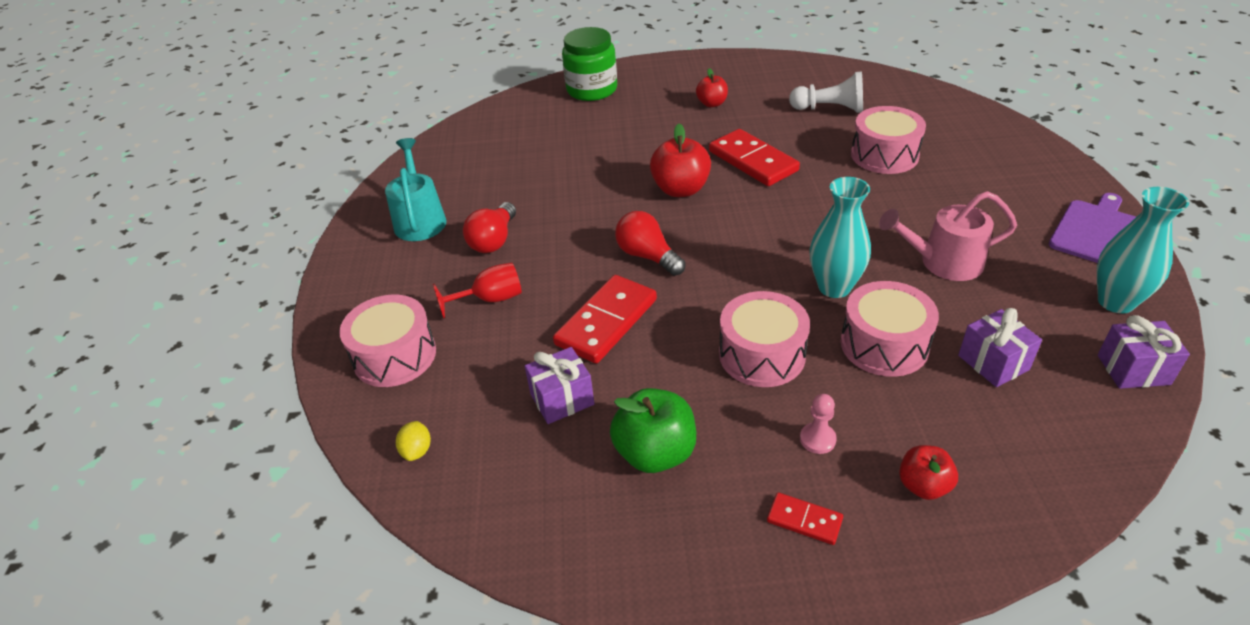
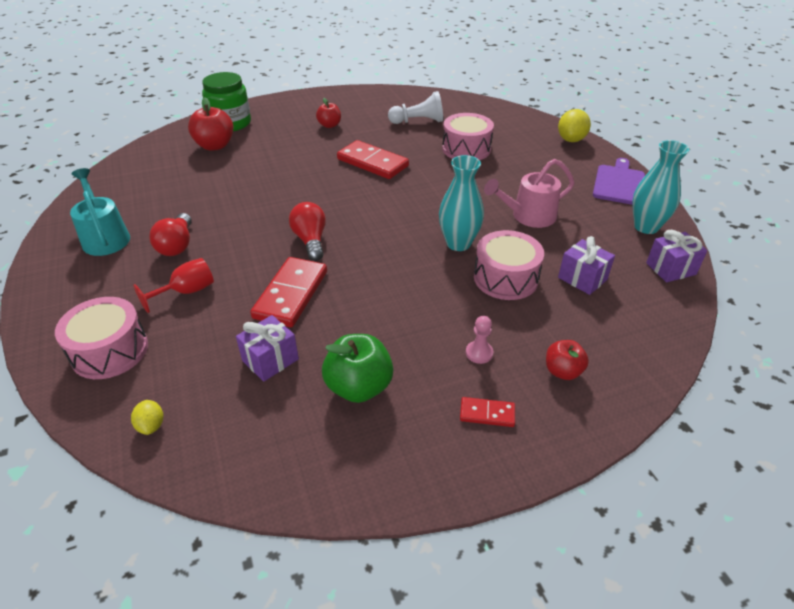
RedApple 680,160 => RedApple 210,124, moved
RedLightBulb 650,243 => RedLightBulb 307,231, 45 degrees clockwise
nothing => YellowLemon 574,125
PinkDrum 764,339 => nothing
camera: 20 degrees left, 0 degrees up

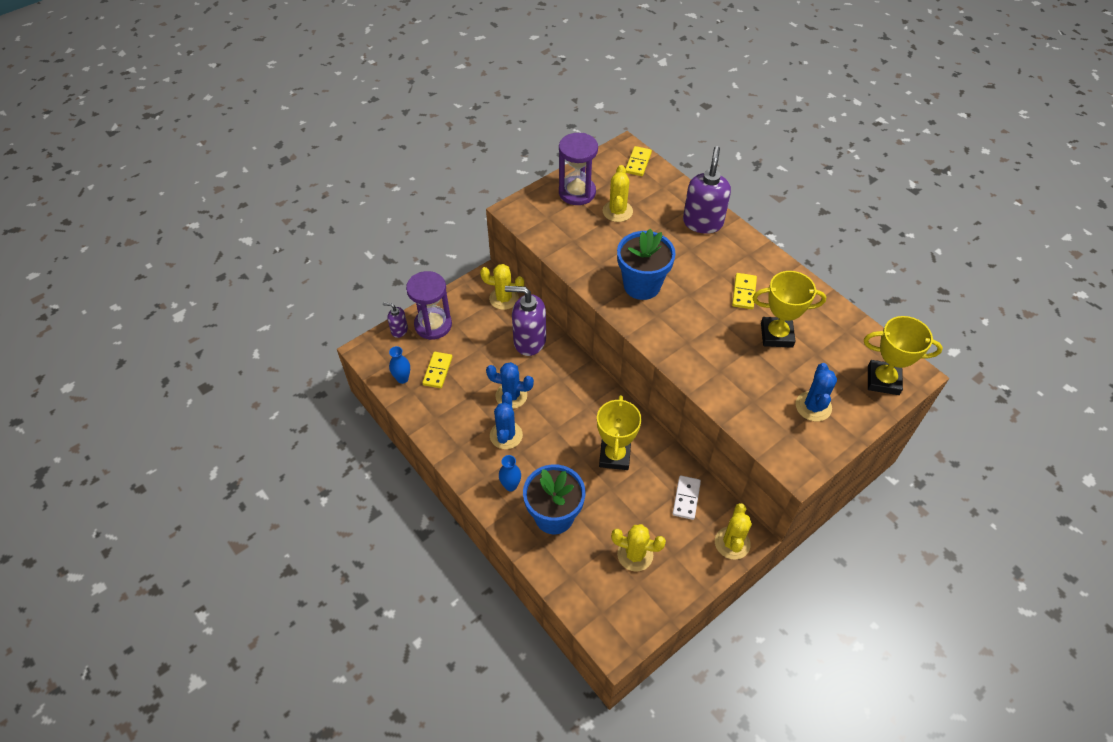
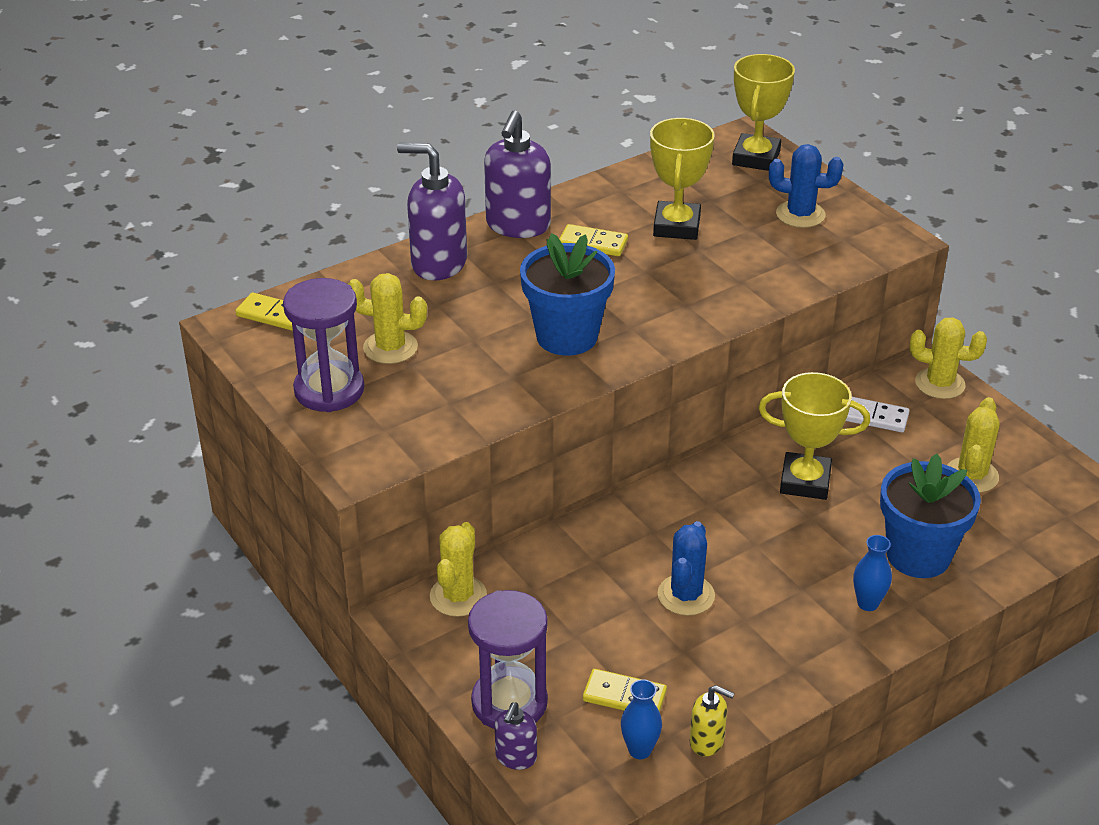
PurpleSoapDispenser 525,321 => PurpleSoapDispenser 517,174, moved
nothing => YellowSoapDispenser 712,720
BlueCactus 506,420 => nothing
camera: 85 degrees left, 15 degrees down

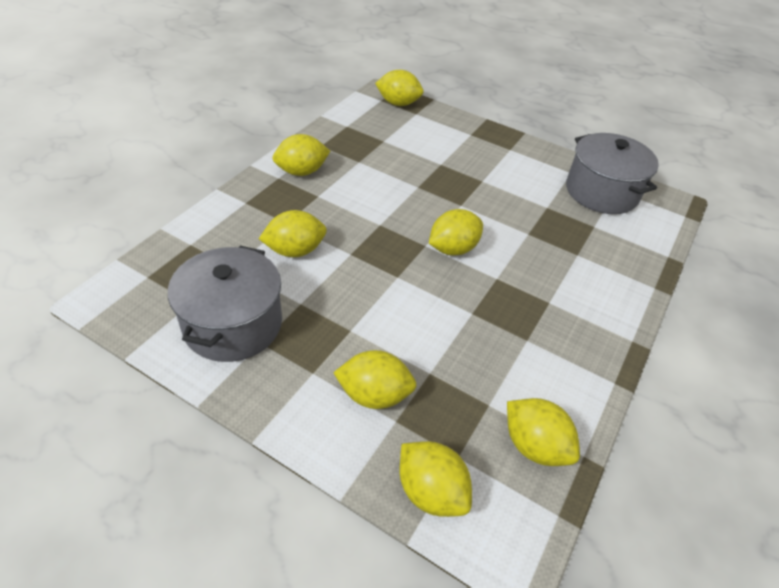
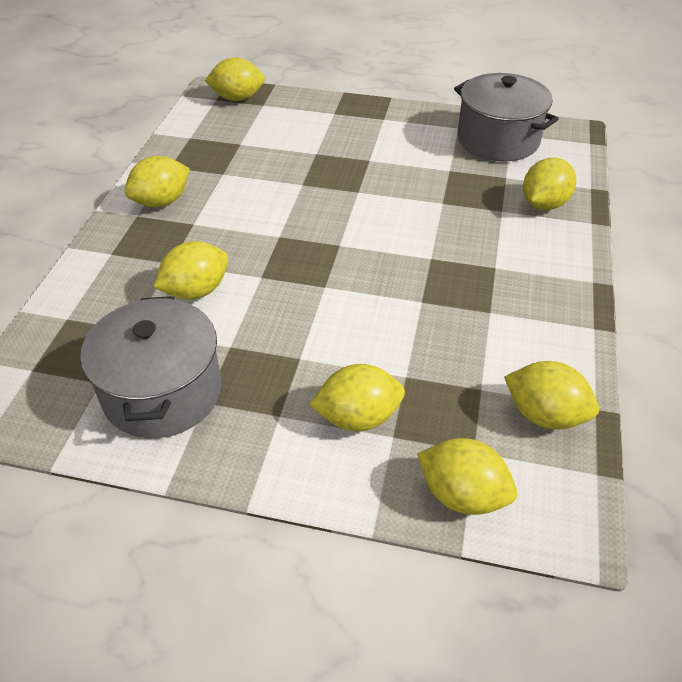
YellowLemon 456,232 => YellowLemon 549,183, moved
camera: 15 degrees left, 0 degrees up

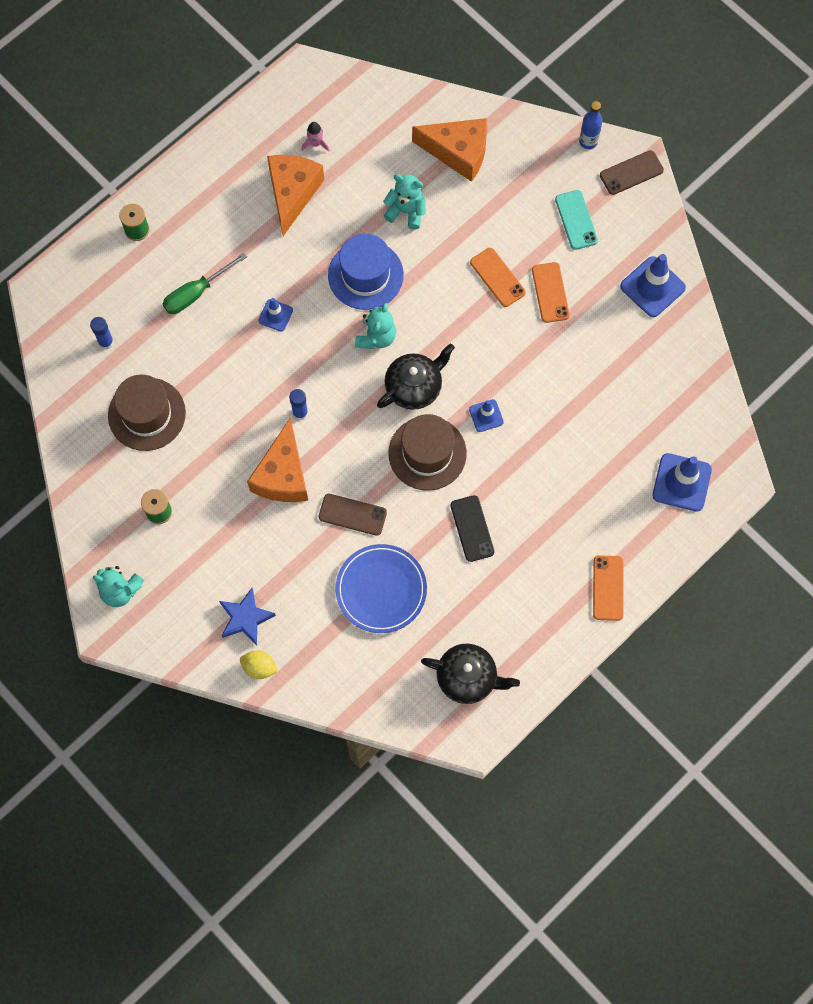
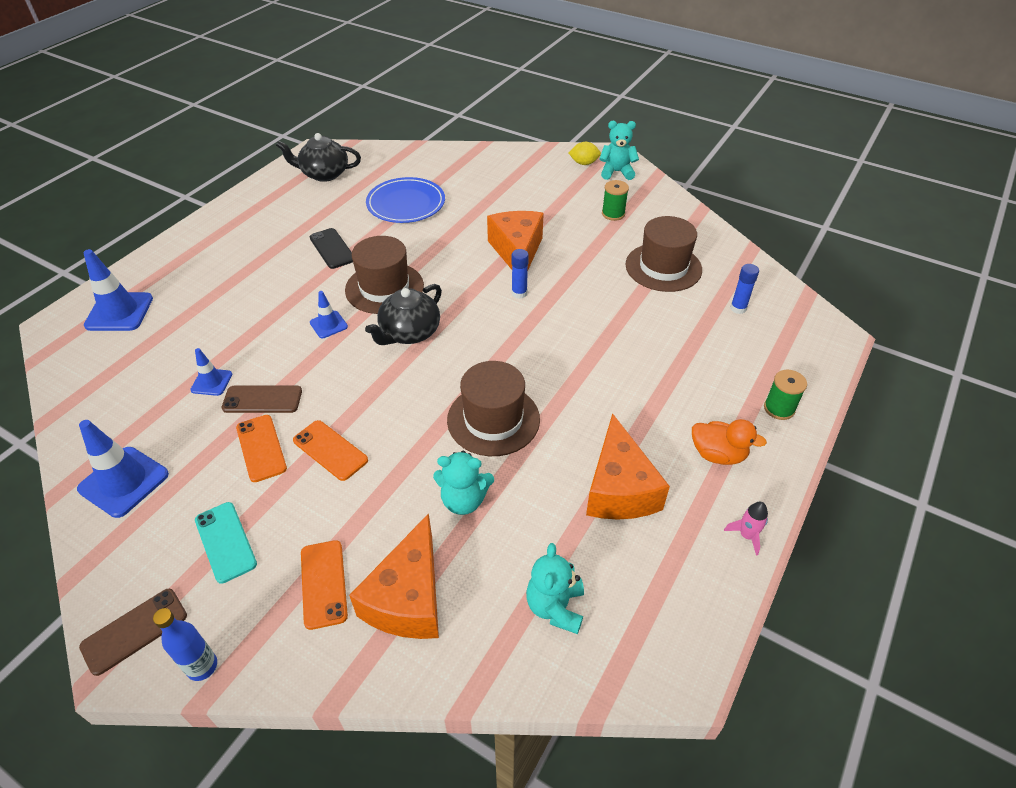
BlueTrafficCone 275,314 => BlueTrafficCone 211,372, moved
BrownPhone 353,515 => BrownPhone 262,399, moved
OrangePhone 608,588 => OrangePhone 324,585, moved
OrangeCheese 449,150 => OrangeCheese 394,576, 75 degrees counterclockwise
BlueHat 366,272 => BrownHat 493,408
TurquoiseTeddyBear 375,326 => TurquoiseTeddyBear 555,588, moved
YellowLemon 259,664 => YellowLemon 585,153, moved
nothing => OrangeDuck 729,442
PinkRocket 315,137 => PinkRocket 746,529, moved
GreenScrewdriver 205,283 => nothing
BlueStar 247,616 => nothing
camera: 165 degrees right, 25 degrees down

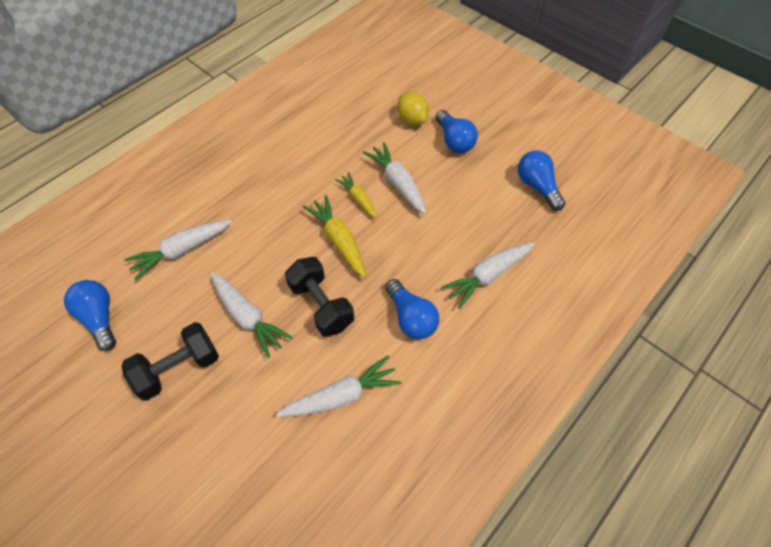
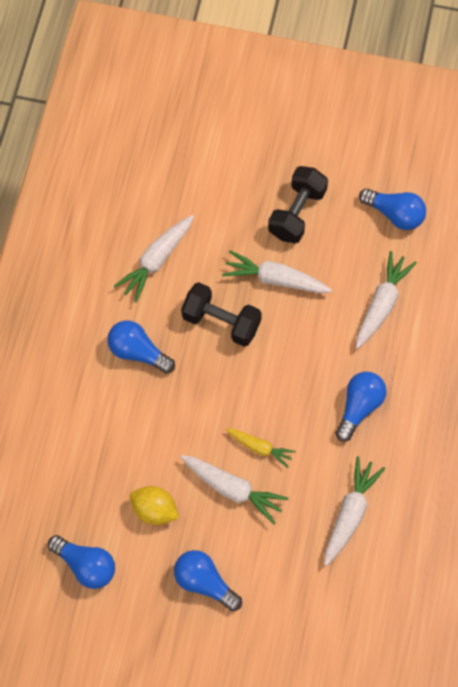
YellowLemon 413,108 => YellowLemon 154,505, moved
WhiteCarrot 488,275 => WhiteCarrot 355,511, moved
nothing => BlueLightBulb 361,407
YellowCarrot 334,236 => nothing
camera: 150 degrees right, 10 degrees up

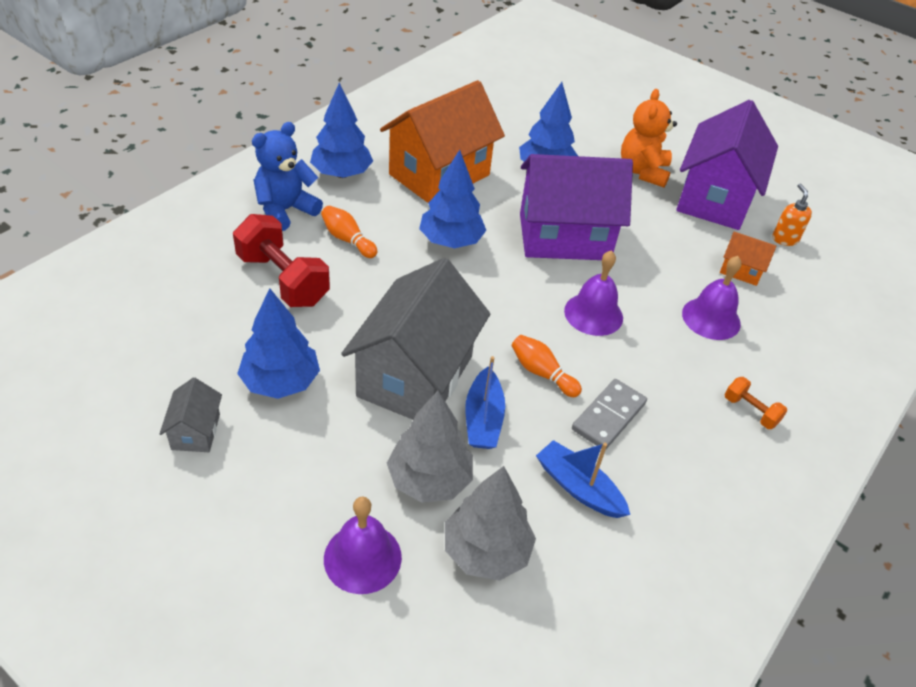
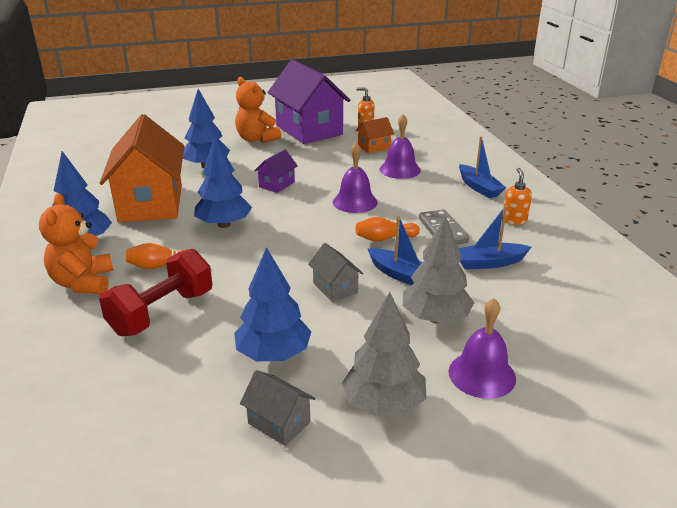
BlueTeddyBear 287,176 => OrangeTeddyBear 76,243
RedDumbbell 281,260 => RedDumbbell 155,292, 45 degrees counterclockwise
PurpleHouse 576,207 => PurpleHouse 276,171, x0.43
GreyHouse 415,338 => GreyHouse 335,272, x0.43
GreyTree 490,523 => GreyTree 384,354, moved
OrangeDumbbell 756,403 => BlueBoat 482,167
nothing => OrangeSoapDispenser 517,196
camera: 50 degrees left, 15 degrees down

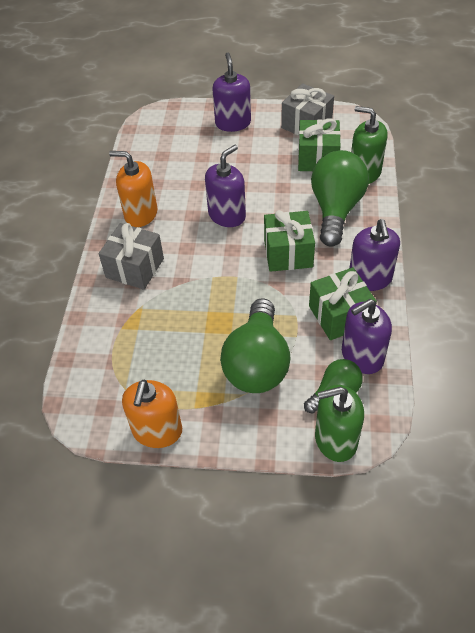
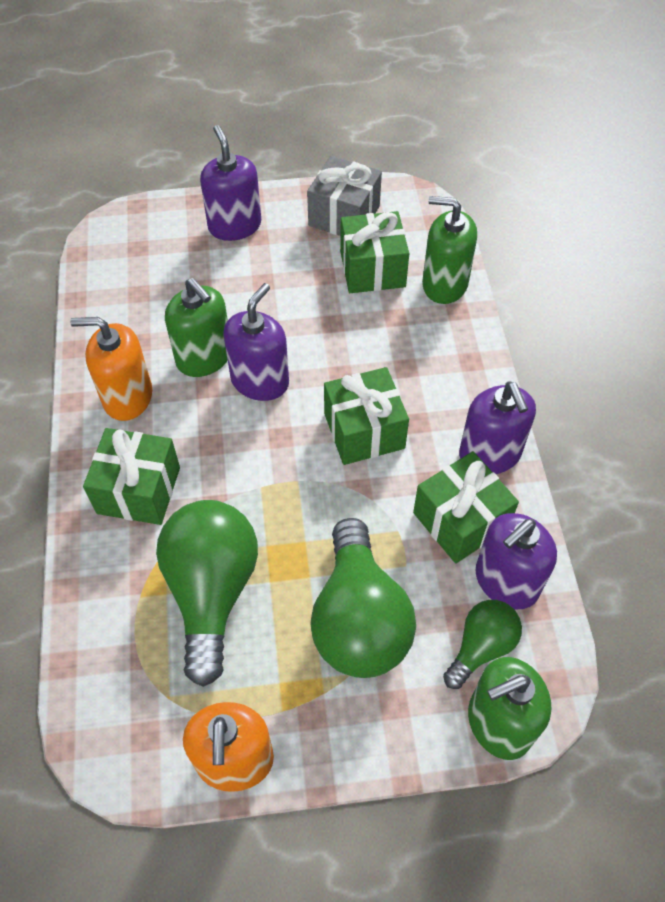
GreyGift 131,256 => GreenGift 131,476
GreenLightBulb 340,198 => GreenLightBulb 207,593, moved
nothing => GreenSoapDispenser 196,327
camera: 15 degrees left, 5 degrees up

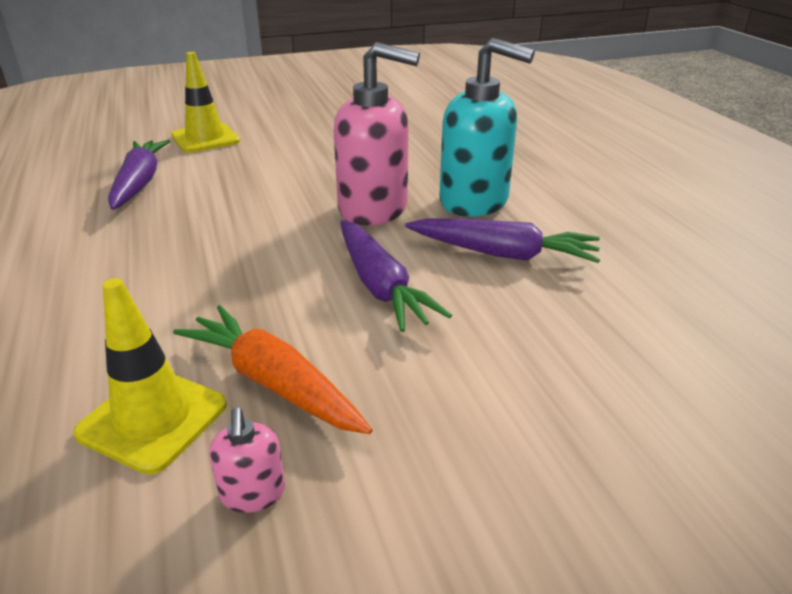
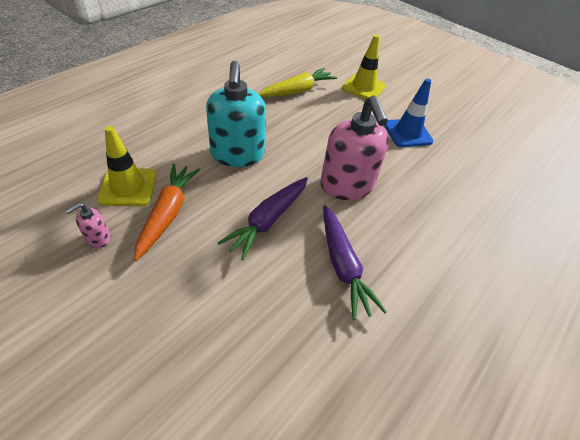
TurquoiseSoapDispenser 487,127 => TurquoiseSoapDispenser 236,114, moved
PurpleCarrot 139,175 => YellowCarrot 297,82
nothing => BlueTrafficCone 409,113
camera: 55 degrees right, 15 degrees up

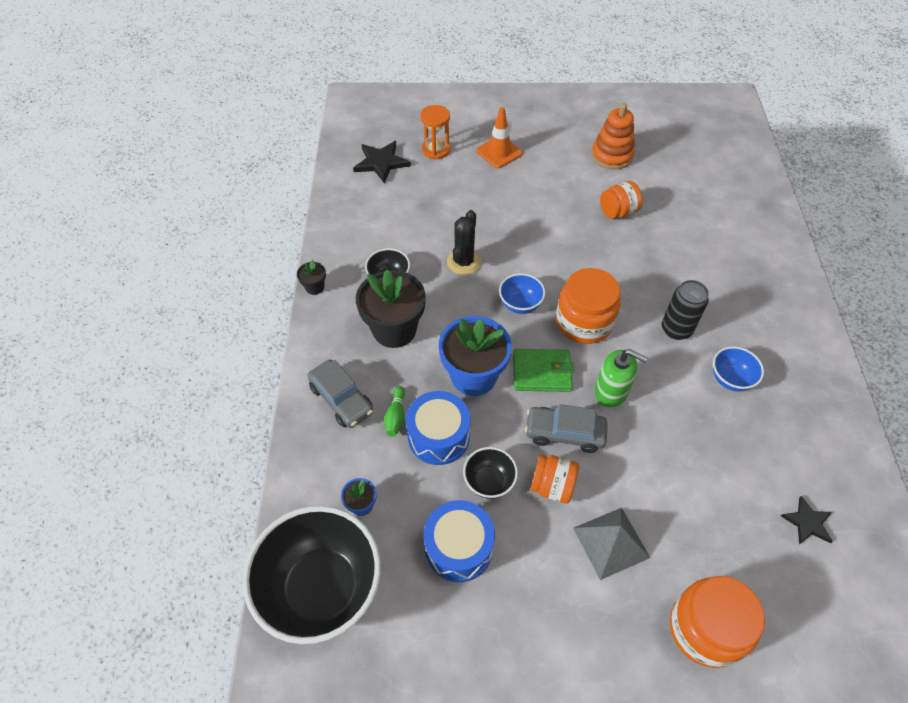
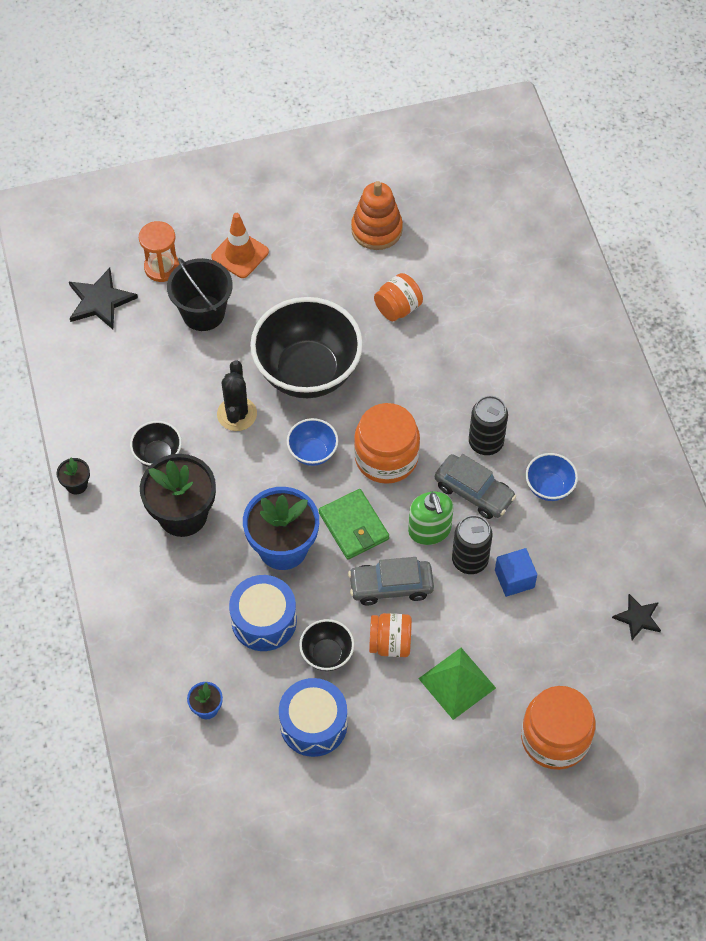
nothing => BlackBucket 200,294
BlackBowl 312,575 => BlackBowl 306,347, moved
GreenWallet 543,370 => GreenWallet 354,524, 75 degrees clockwise
GreenSoapDispenser 621,378 => GreenSoapDispenser 431,518, 60 degrees clockwise
GreyPyramid 611,544 => GreenPyramid 457,684
GreyCar 340,394 => GreyCar 475,486, moved
nothing => BlackCan 472,544
nothing => BlueCube 516,572
GreenBowlingPin 394,411 => nothing
camera: 15 degrees left, 5 degrees up

